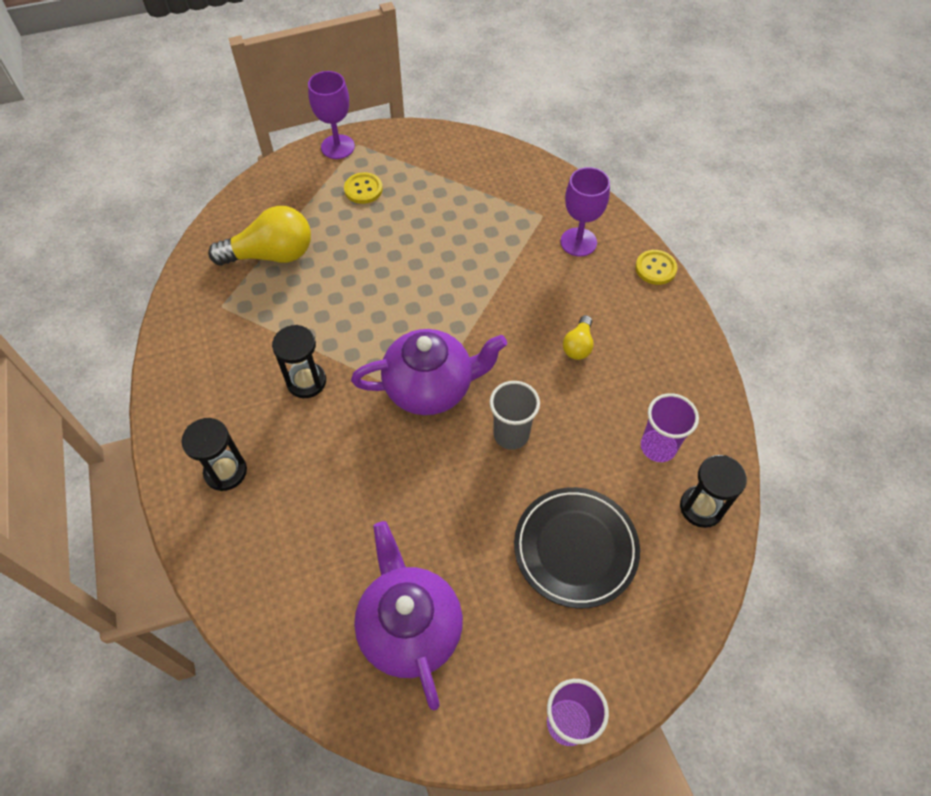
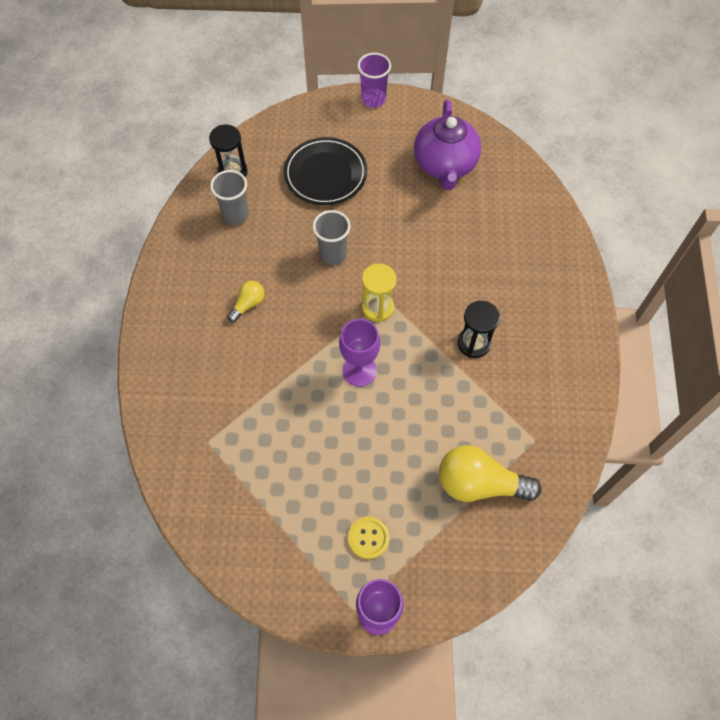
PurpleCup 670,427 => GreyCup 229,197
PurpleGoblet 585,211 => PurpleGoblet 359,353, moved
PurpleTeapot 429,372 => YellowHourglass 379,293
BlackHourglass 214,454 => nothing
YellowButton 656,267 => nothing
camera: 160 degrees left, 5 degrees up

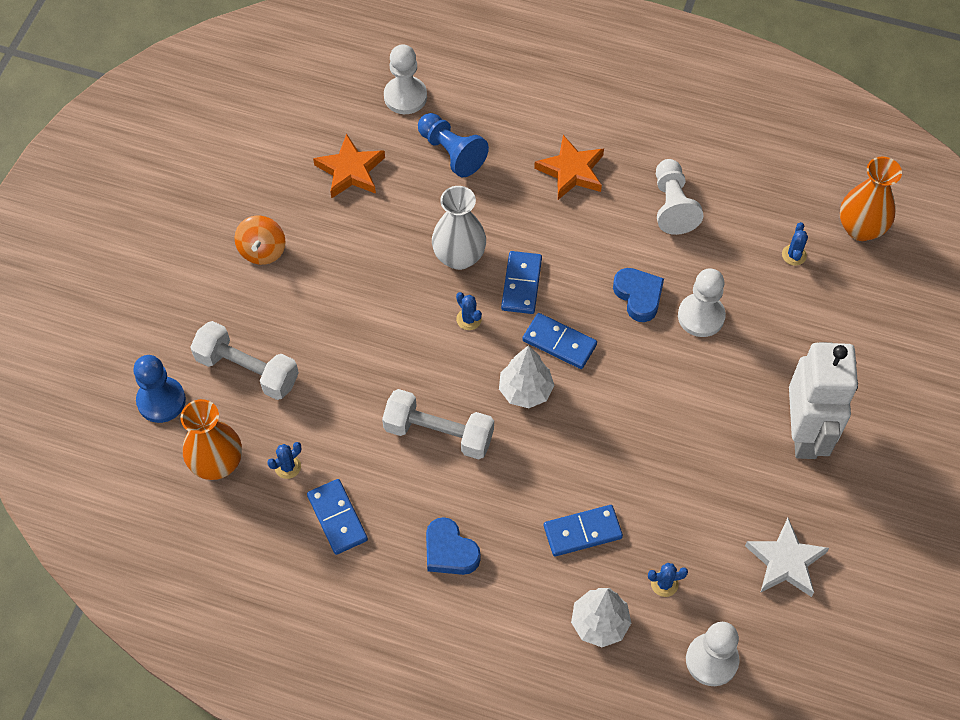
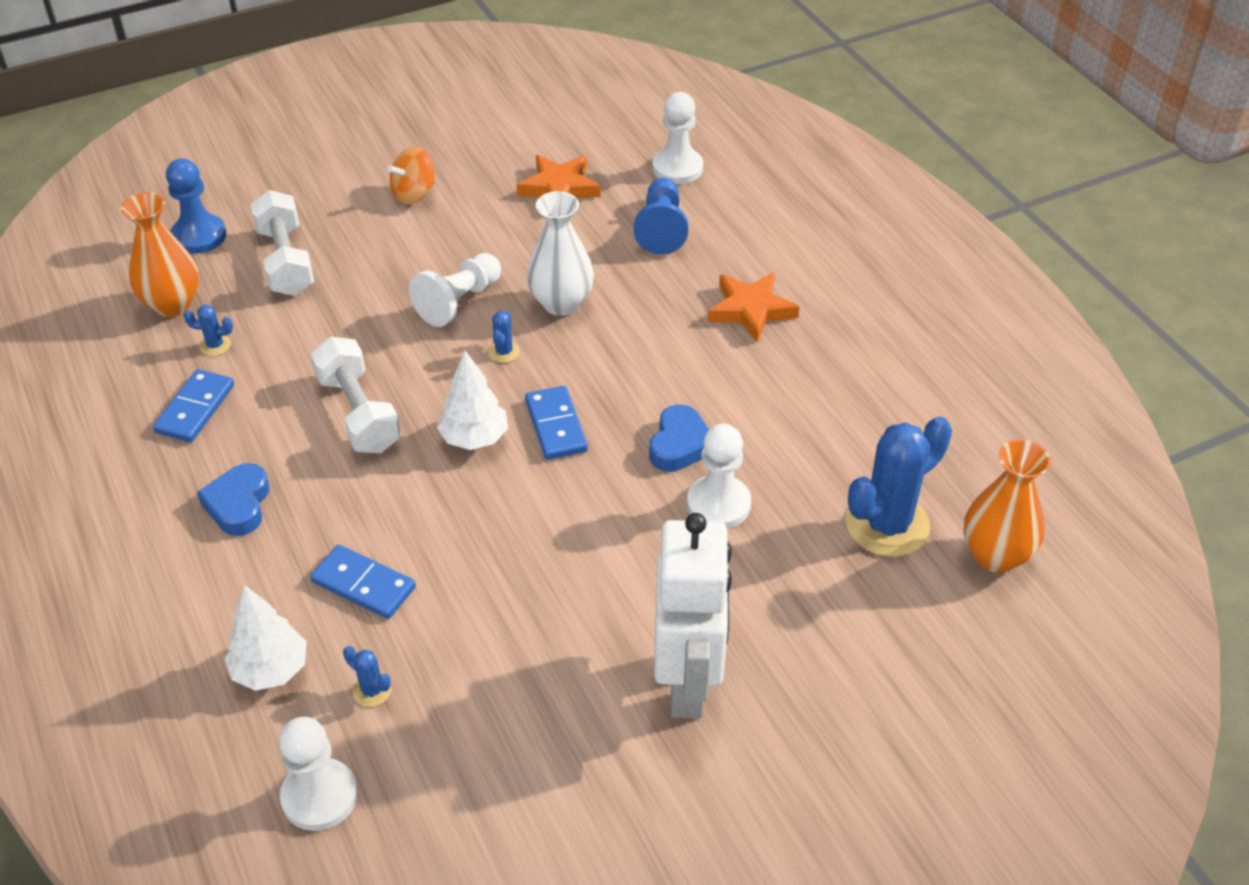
WhitePawn 680,197 => WhitePawn 455,290, moved
WhiteRobot 823,400 => WhiteRobot 693,615, 45 degrees counterclockwise
BlueCactus 795,244 => BlueCactus 899,487, x2.39
BlueDomino 521,282 => nothing
WhiteStar 787,557 => nothing
camera: 45 degrees right, 15 degrees down

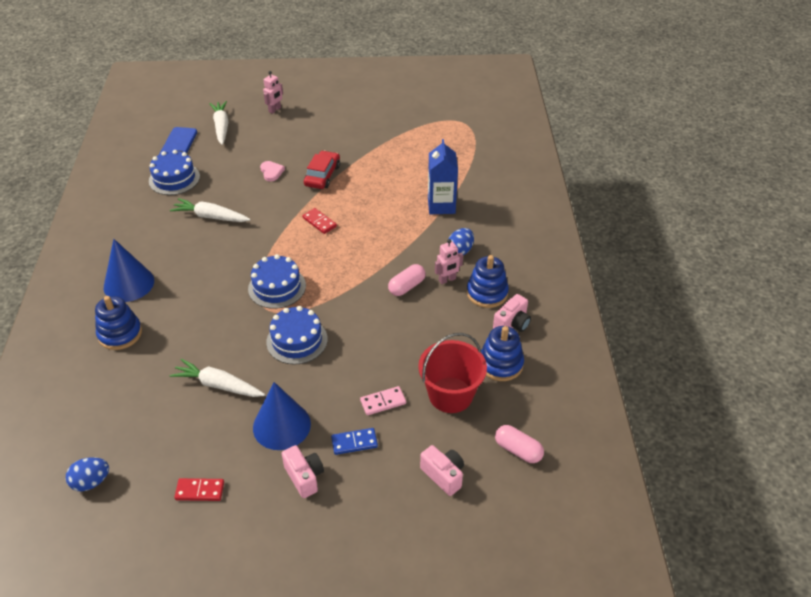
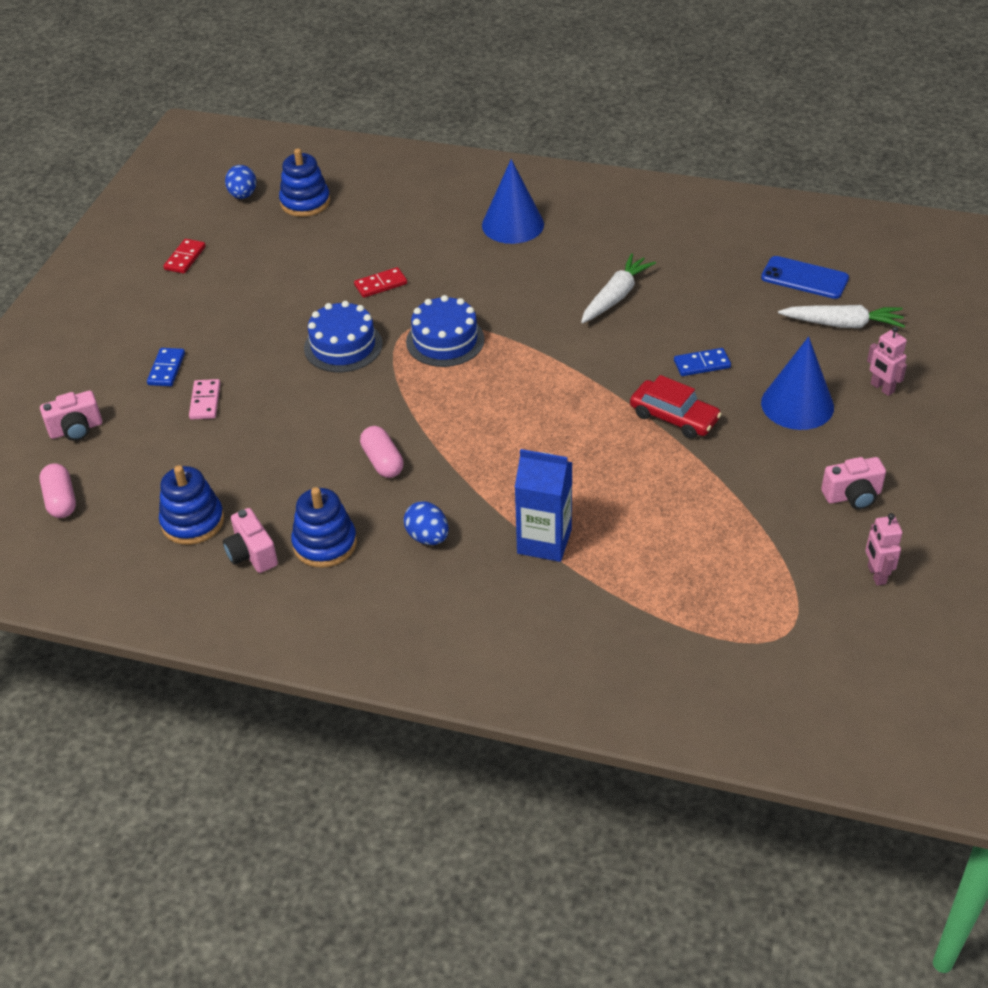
PinkCapsule 519,444 => PinkCapsule 57,490, 75 degrees counterclockwise
BlueStackingToy 118,323 => BlueStackingToy 304,182, moved
RedDomino 319,221 => RedDomino 380,282, moved
PinkHeart 272,171 => BlueDomino 702,362
BlueCone 282,416 => BlueCone 797,383, moved
PinkCamera 303,471 => PinkCamera 853,483, moved
PinkRobot 449,261 => PinkRobot 883,549, moved
BlueCake 174,172 => nothing
WhiteCarrot 217,377 => nothing
RedBucket 452,373 => nothing
camera: 110 degrees right, 0 degrees up

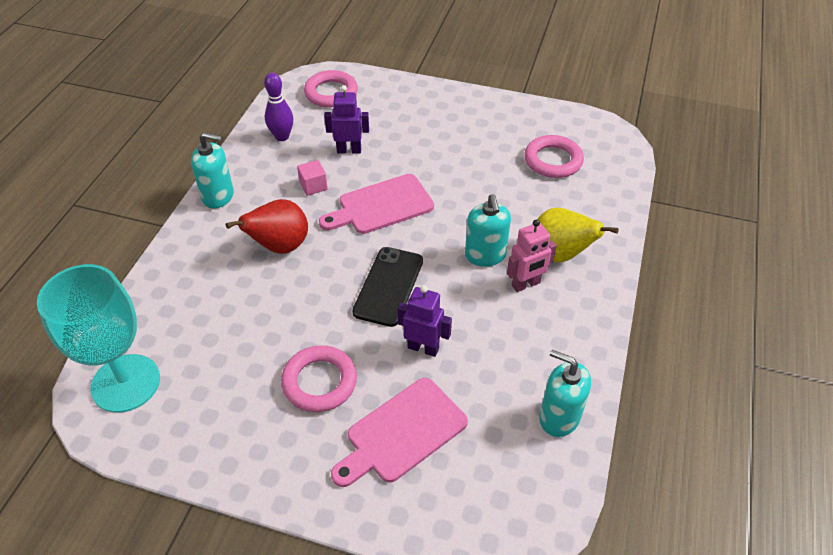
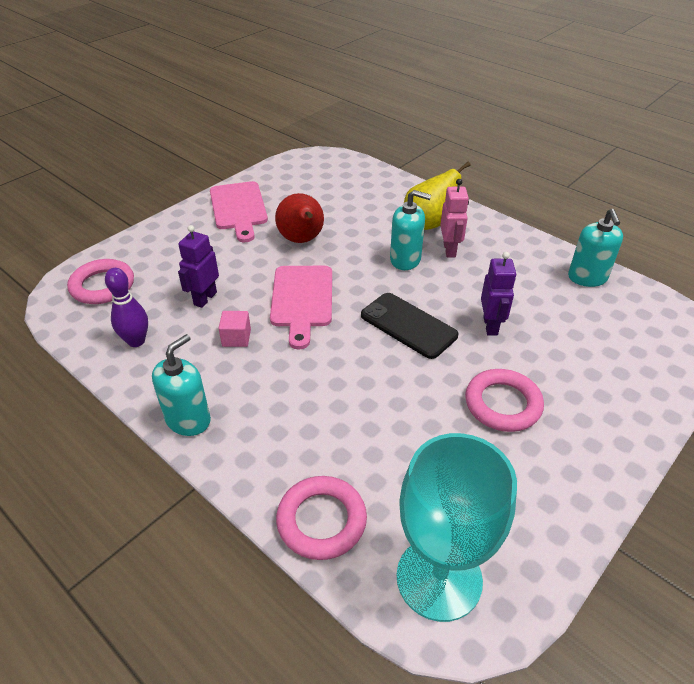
PinkCuttingBoard 399,432 => PinkCuttingBoard 239,211, moved
RedPear 267,226 => RedPear 299,218, moved
PinkRing 554,156 => PinkRing 321,518, moved
PurpleRobot 425,321 => PurpleRobot 498,294, 135 degrees clockwise
TurquoiseSoapDispenser 565,393 => TurquoiseSoapDispenser 595,248, 60 degrees counterclockwise
camera: 65 degrees left, 5 degrees down

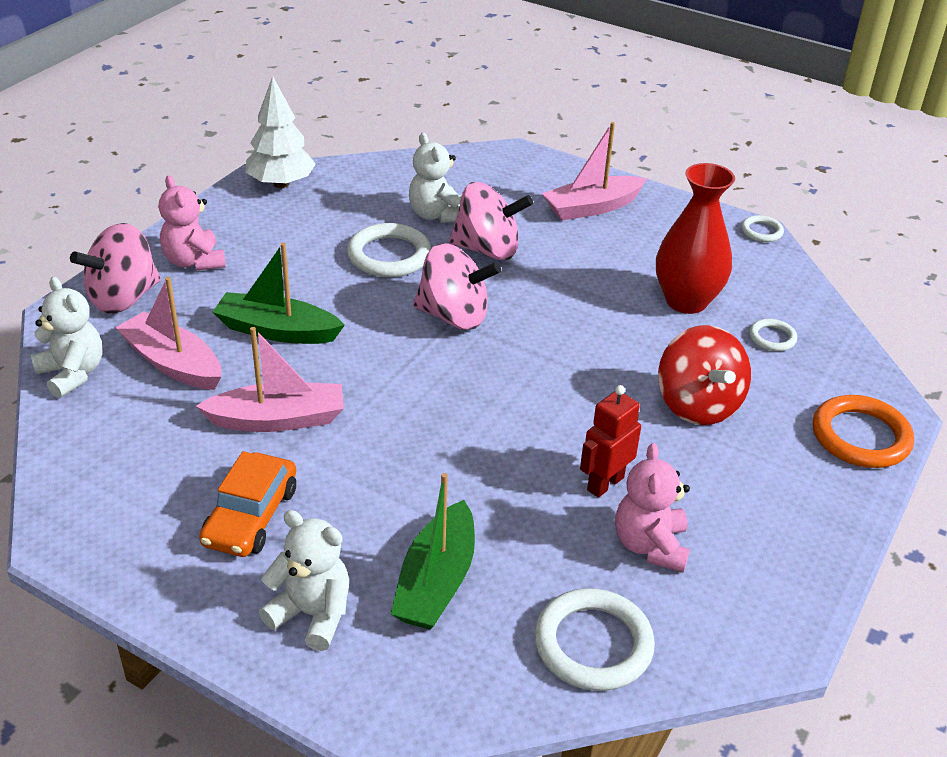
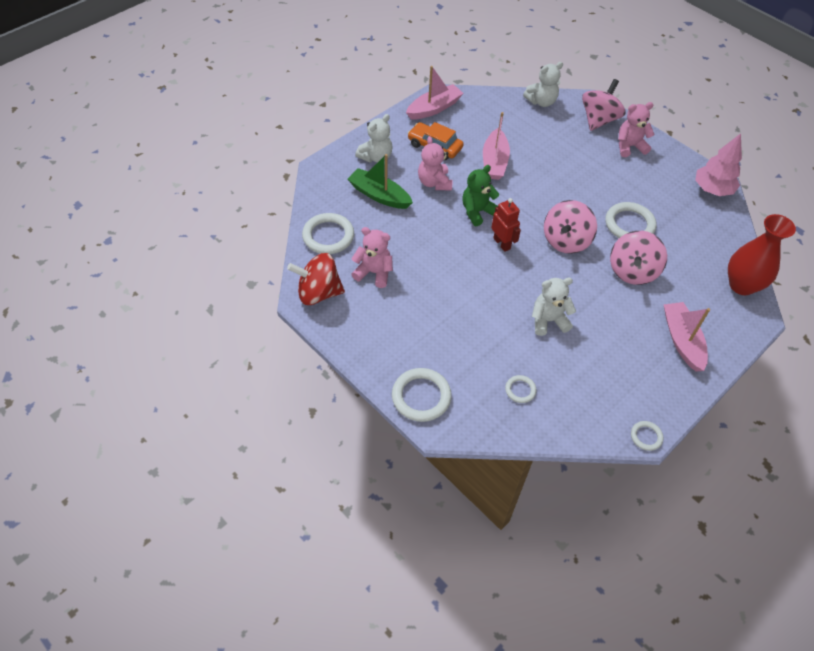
RedSpinningTop 704,375 => RedSpinningTop 316,279, moved
OrangeRing 863,431 => WhiteRing 422,395
PinkBoat 168,333 => PinkBoat 434,93, moved
nothing => PinkTeddyBear 435,163
nothing => GreenTeddyBear 480,195
RedRobot 610,441 => RedRobot 506,225, moved
WhiteTeddyBear 435,178 => WhiteTeddyBear 554,307, moved
PinkSpinningTop 115,268 => PinkSpinningTop 604,105, 60 degrees clockwise
WhiteTree 281,132 => PinkTree 718,164
RedVase 695,238 => RedVase 762,254, moved
GreenBoat 279,293 => nothing
camera: 105 degrees right, 15 degrees up

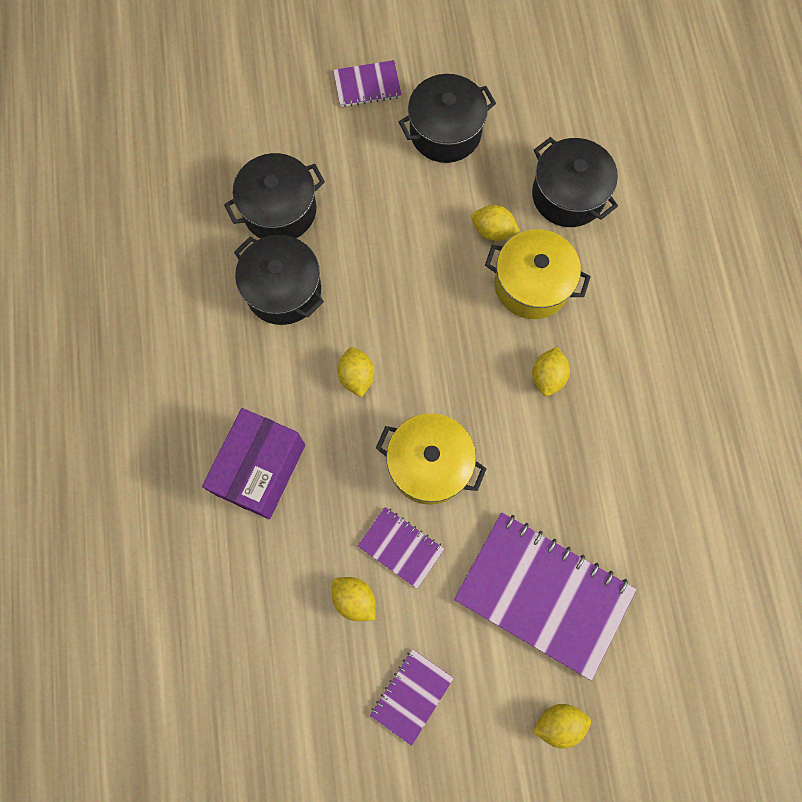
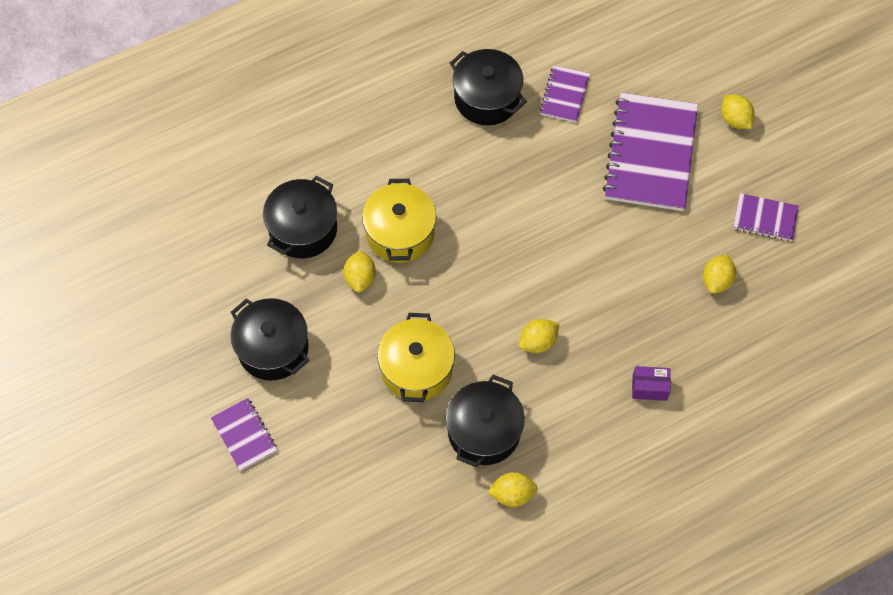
YellowPot 431,459 => YellowPot 416,357, moved
BlackPot 274,196 => BlackPot 488,87, moved
YellowLemon 551,371 => YellowLemon 513,489, moved
PurpleNotebook 401,548 => PurpleNotebook 565,94, moved
PurpleBox 253,463 => PurpleBox 651,383, x0.47
camera: 110 degrees left, 10 degrees down

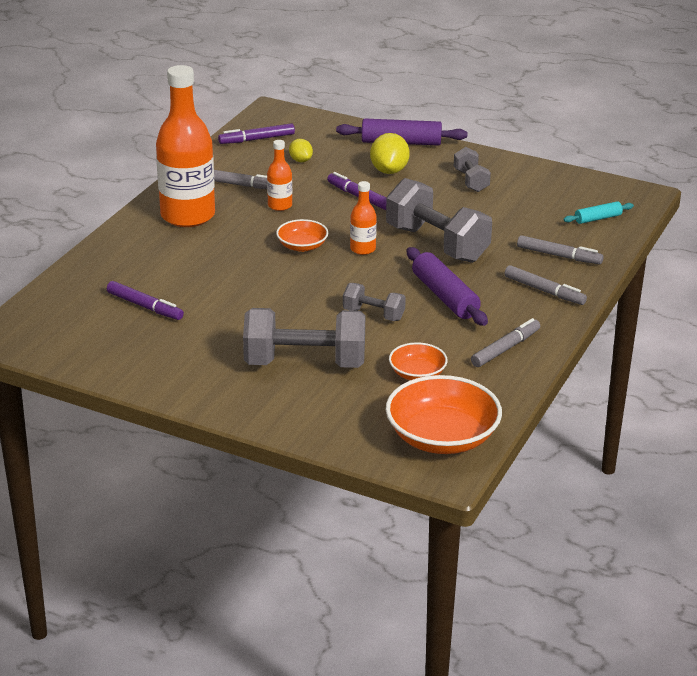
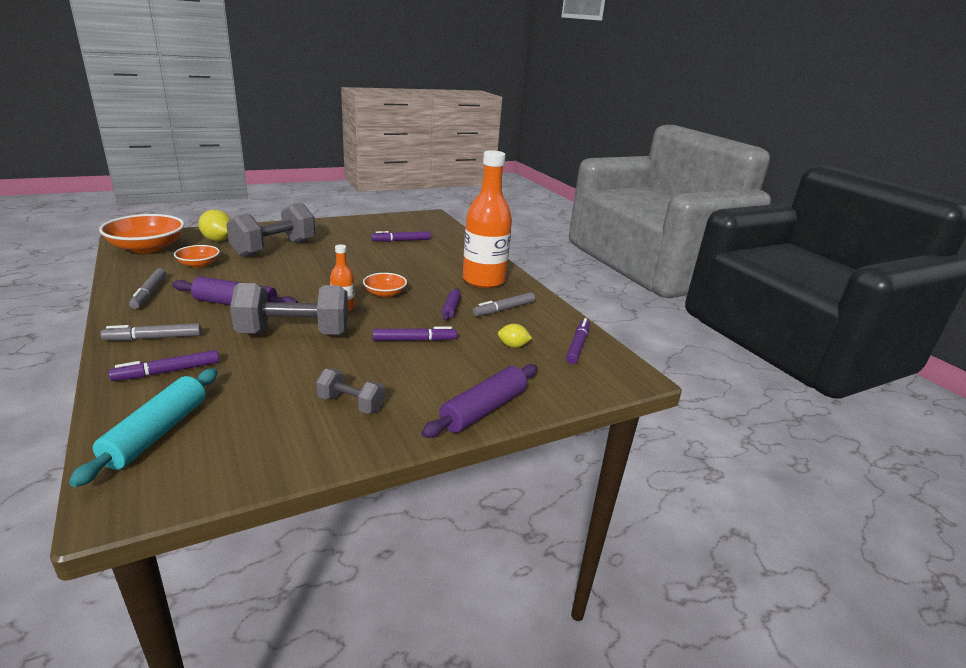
TurquoiseRollingPin 598,212 => TurquoiseRollingPin 143,427, x1.80
GreyMarker 560,249 => PurpleMarker 164,365
YellowLemon 390,153 => YellowLemon 215,225, moved
OrangeBottle 279,175 => PurpleRollingPin 451,304
GreyDumbbell 374,302 => nothing
camera: 125 degrees right, 5 degrees down

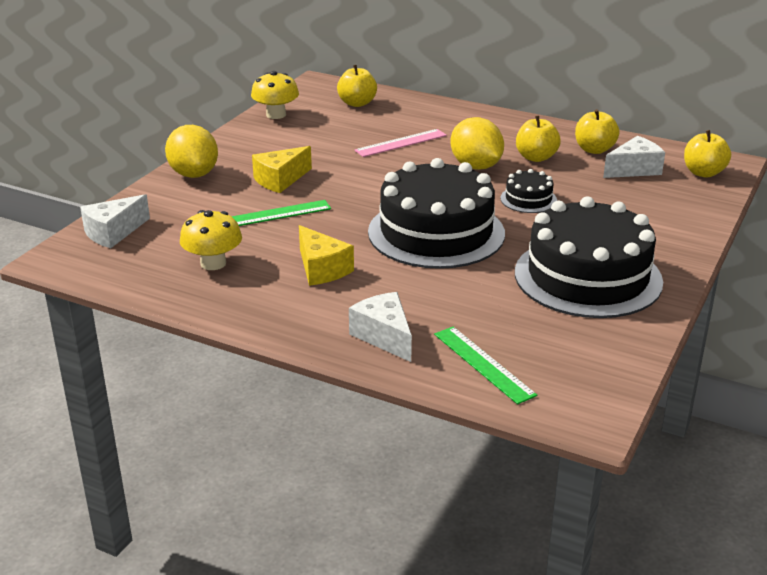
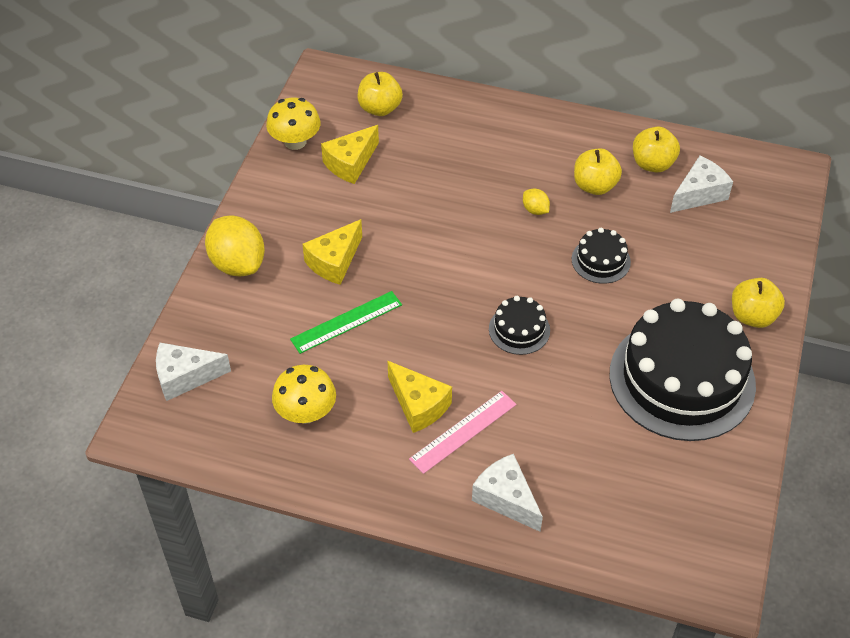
WhiteCheese 115,221 => WhiteCheese 193,372, 45 degrees clockwise
nothing => YellowCheese 350,154
PinkRuler 400,143 => PinkRuler 462,432, moved
BlackCake 436,213 => BlackCake 519,325, x0.44
YellowLemon 477,143 => YellowLemon 536,201, x0.46
YellowApple 707,154 => YellowApple 758,303, moved
GreenRuler 485,365 => nothing
camera: 10 degrees left, 20 degrees up

